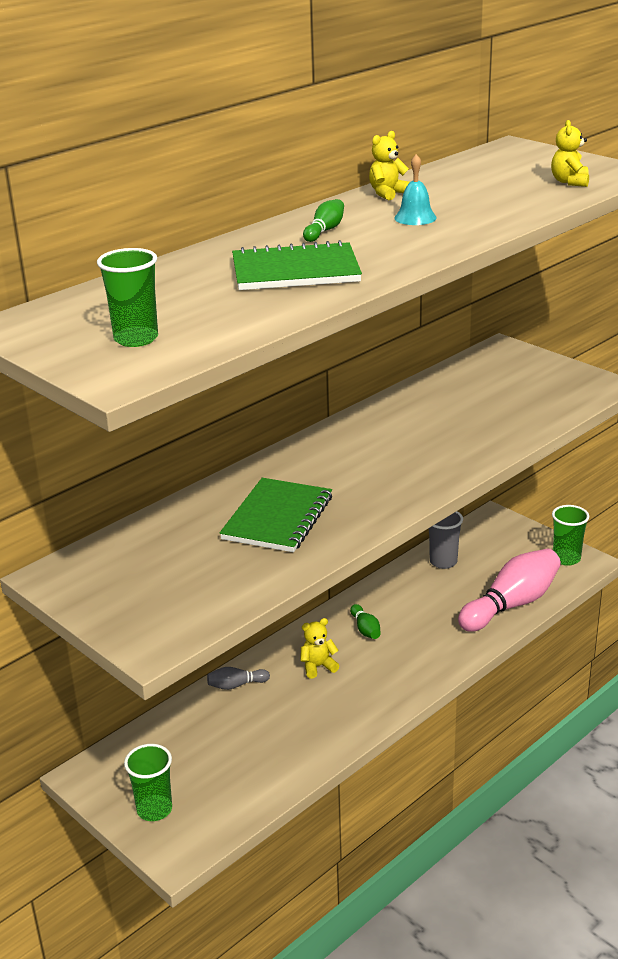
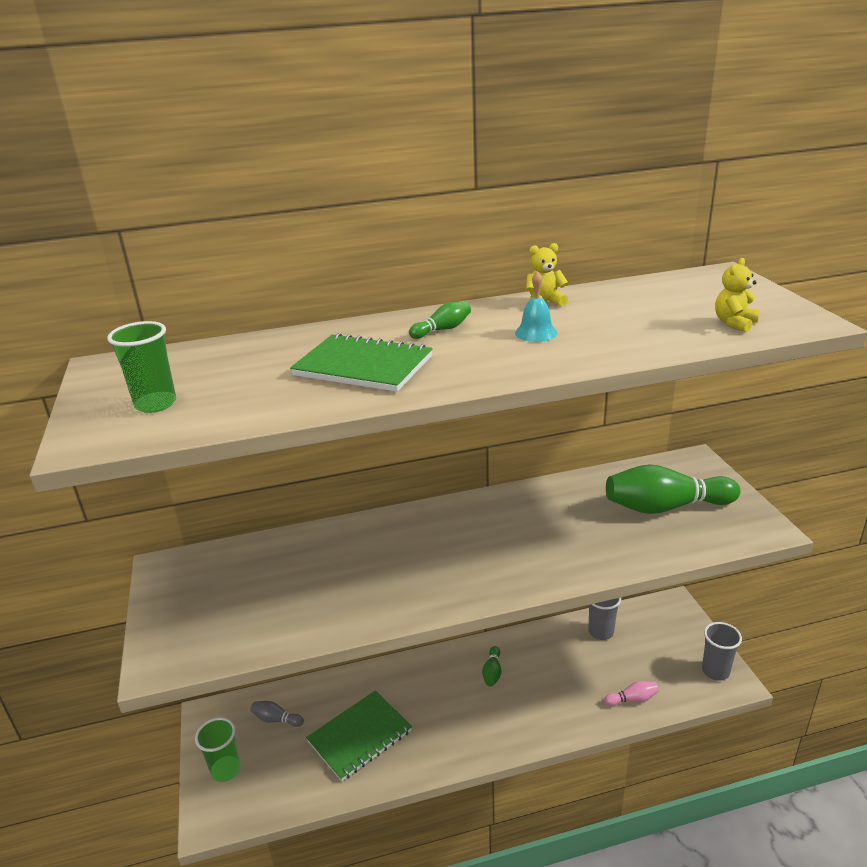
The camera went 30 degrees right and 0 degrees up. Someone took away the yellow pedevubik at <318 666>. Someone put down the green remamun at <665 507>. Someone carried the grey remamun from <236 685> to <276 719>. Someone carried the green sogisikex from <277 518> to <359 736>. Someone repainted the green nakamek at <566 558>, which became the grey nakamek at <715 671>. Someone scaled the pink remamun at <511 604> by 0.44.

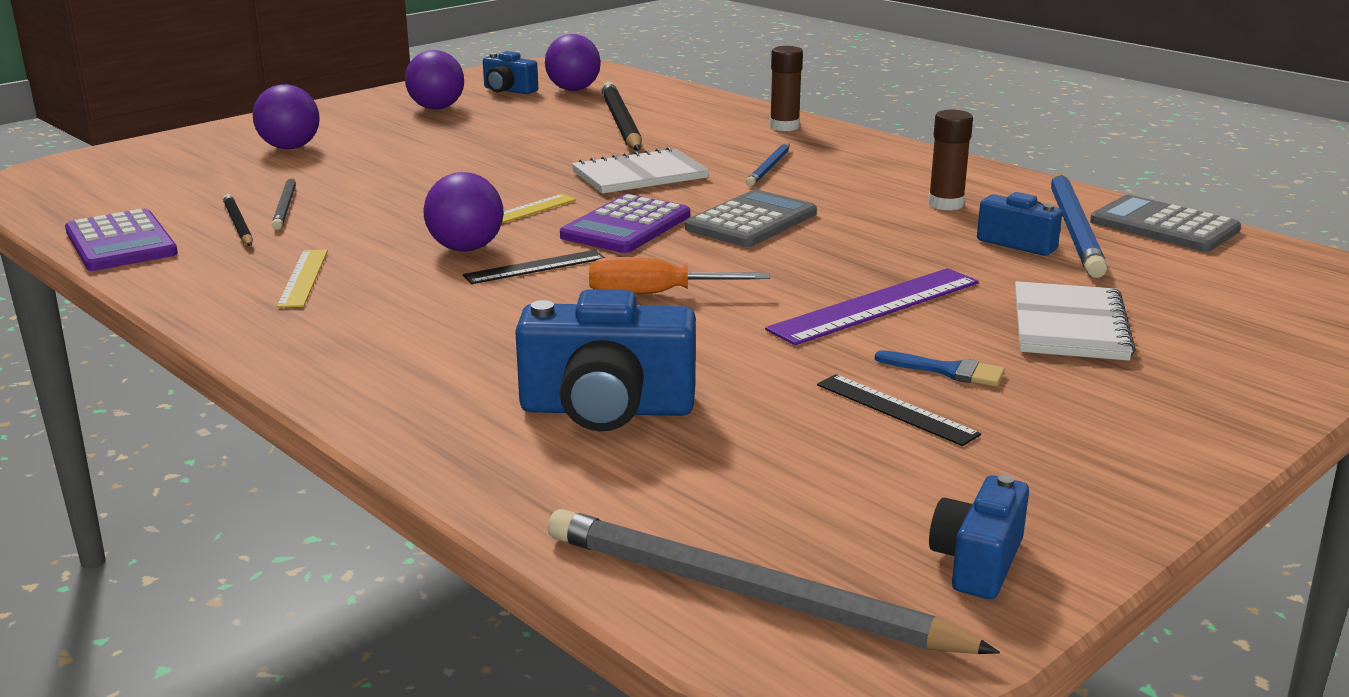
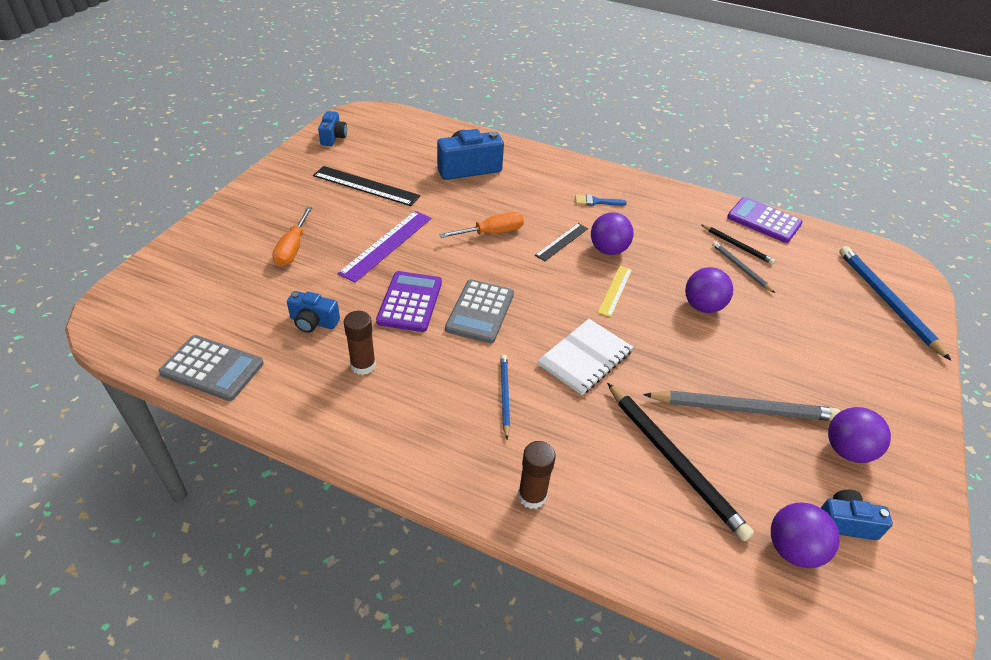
The camera went 155 degrees right and 20 degrees up. Someone took away the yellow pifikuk at <303 278>. Someone carried the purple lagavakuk from <290 147> to <702 306>. Someone carried the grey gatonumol from <748 594> to <743 409>. Someone carried the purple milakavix from <626 226> to <410 302>. Someone carried the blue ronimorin from <948 371> to <596 201>. Someone carried the blue gatonumol from <1074 228> to <886 302>. Someone swapped the white sogisikex at <1069 325> for the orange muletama at <293 248>. Someone scaled the black pifikuk at <896 409> by 1.65.

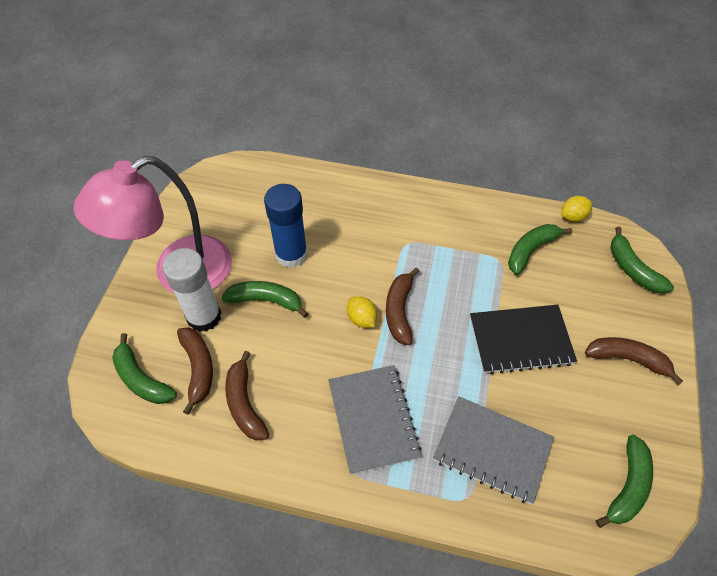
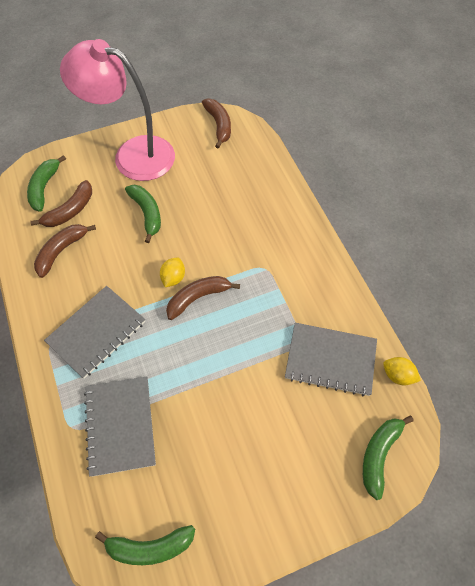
The camera went 55 degrees right and 5 degrees up. Someone took away the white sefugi at <204 316>. Someone took away the blue sefugi at <291 254>. Someone took away the black sogisikex at <520 340>. Someone carried the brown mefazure from <627 359> to <219 125>. Someone swapped the green mefazure at <531 250> for the grey sogisikex at <330 360>.

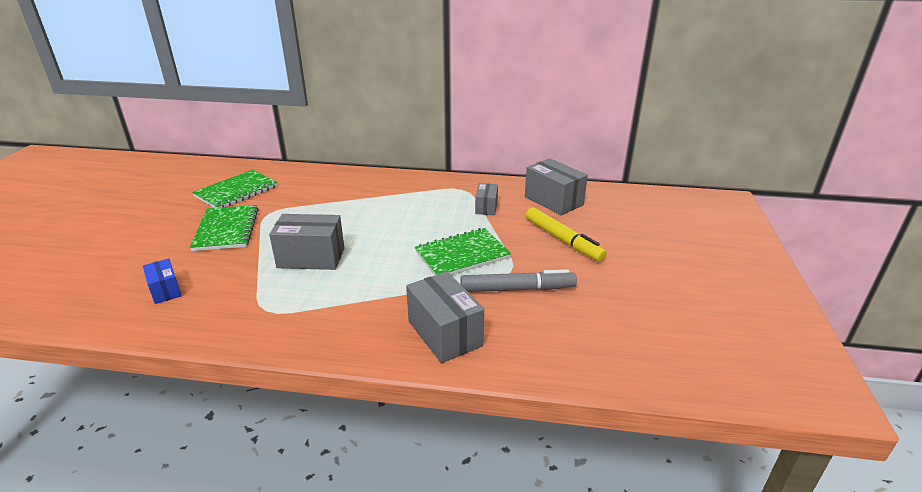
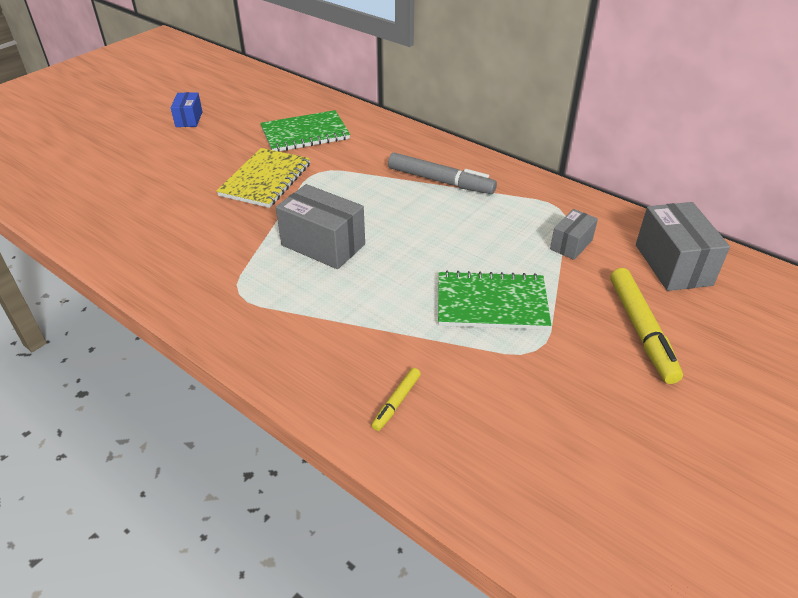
The camera went 30 degrees right and 10 degrees up. Someone carried the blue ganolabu from <165 290> to <189 119>. Someone carried the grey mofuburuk from <517 289> to <440 181>. Someone swapped the grey ganolabu at <444 333> for the yellow mofuburuk at <396 402>. Someone repainted the green sogisikex at <227 229>, which became the yellow sogisikex at <266 180>.

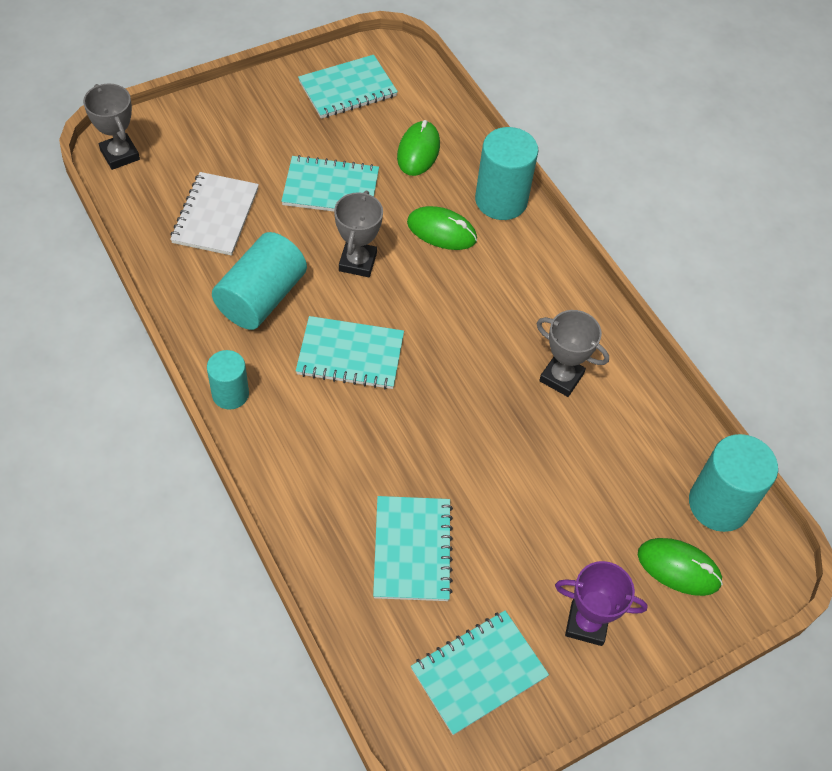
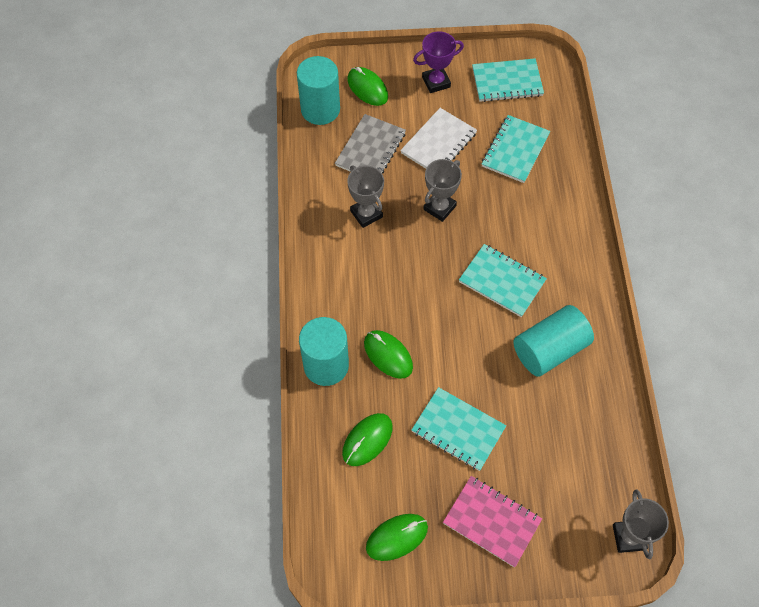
The camera went 150 degrees left and 5 degrees up. Someone took away the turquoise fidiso at <230 394>. Someone put down the grey sogisikex at <370 149>. Someone put down the pink sogisikex at <492 521>. Someone carried the white sogisikex from <215 216> to <438 143>. Someone carried the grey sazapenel from <357 262> to <439 208>. Someone swapped the turquoise sogisikex at <347 89> for the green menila at <397 537>. Someone rotated the purple sazapenel at <586 623> by 60 degrees counterclockwise.

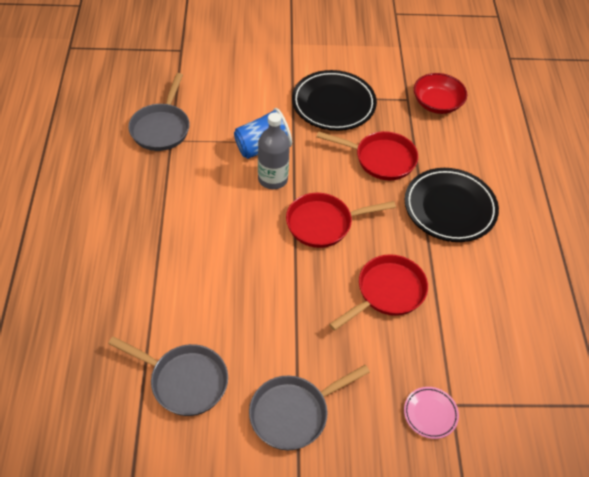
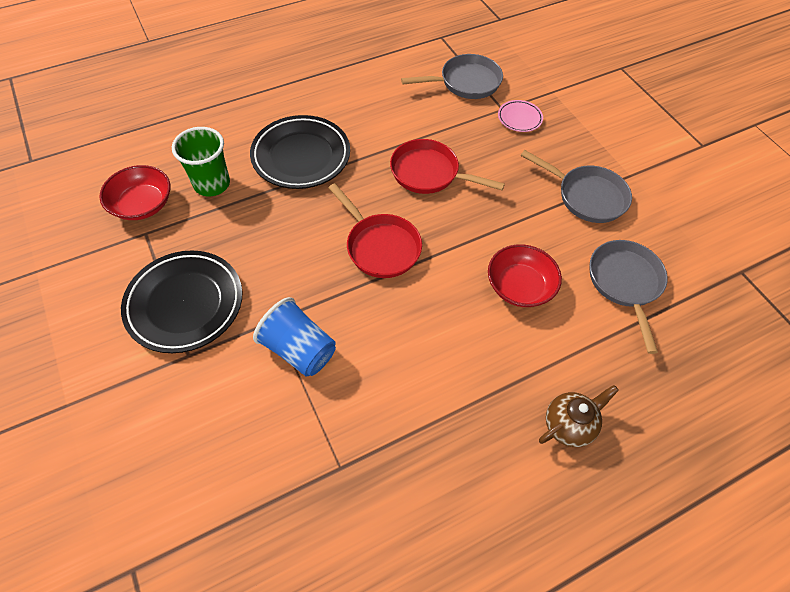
The camera went 115 degrees left and 5 degrees up. Someone took away the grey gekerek at <273 179>. Someone took away the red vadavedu at <380 159>. Someone put down the green nakamek at <212 184>. Someone put down the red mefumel at <519 286>. Someone put down the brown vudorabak at <568 425>. Someone carried the grey vadavedu from <161 128> to <465 82>.

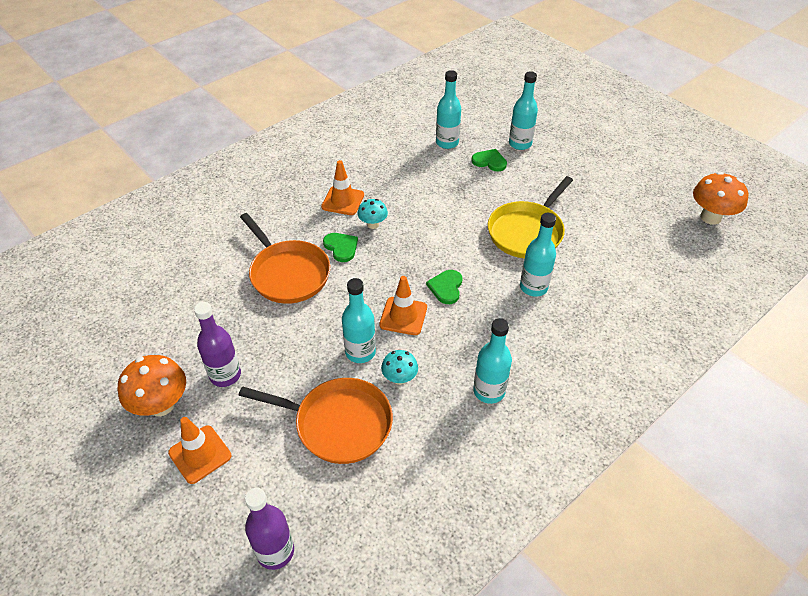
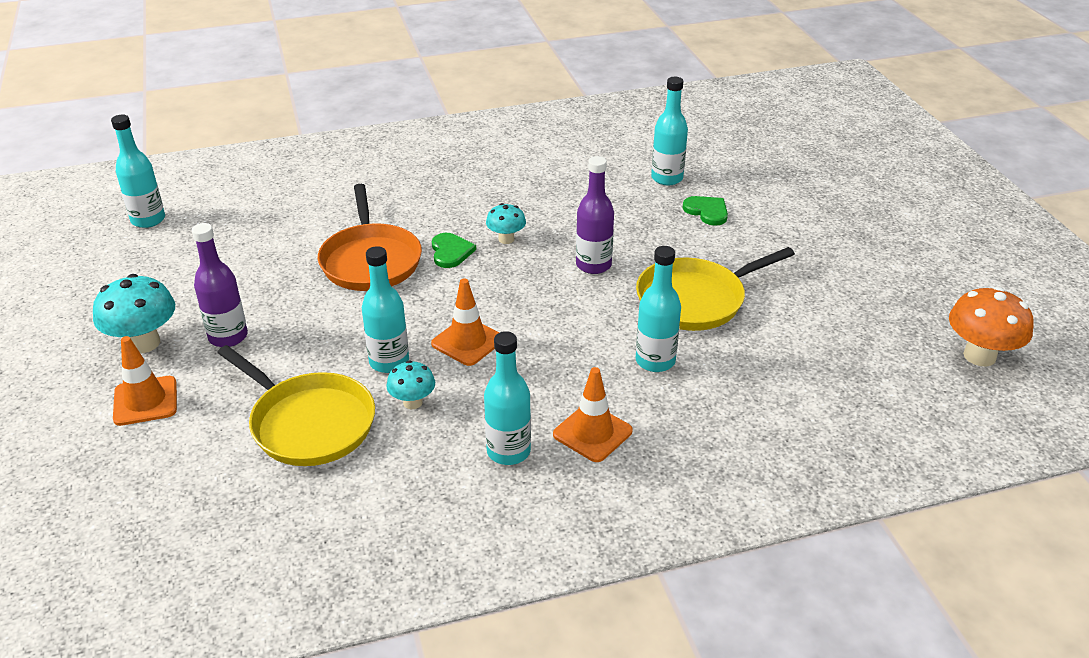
The camera went 25 degrees right and 10 degrees down. Someone took away the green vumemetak at <446 287>. Someone carried the purple gekerek from <275 551> to <593 265>. Someone carried the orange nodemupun from <343 201> to <592 433>. Someone carried the turquoise gekerek from <520 144> to <148 220>. Someone repainted the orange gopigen at <161 405>, which became the turquoise gopigen at <144 343>. Someone repainted the orange vadavedu at <338 423>, which became the yellow vadavedu at <308 423>.

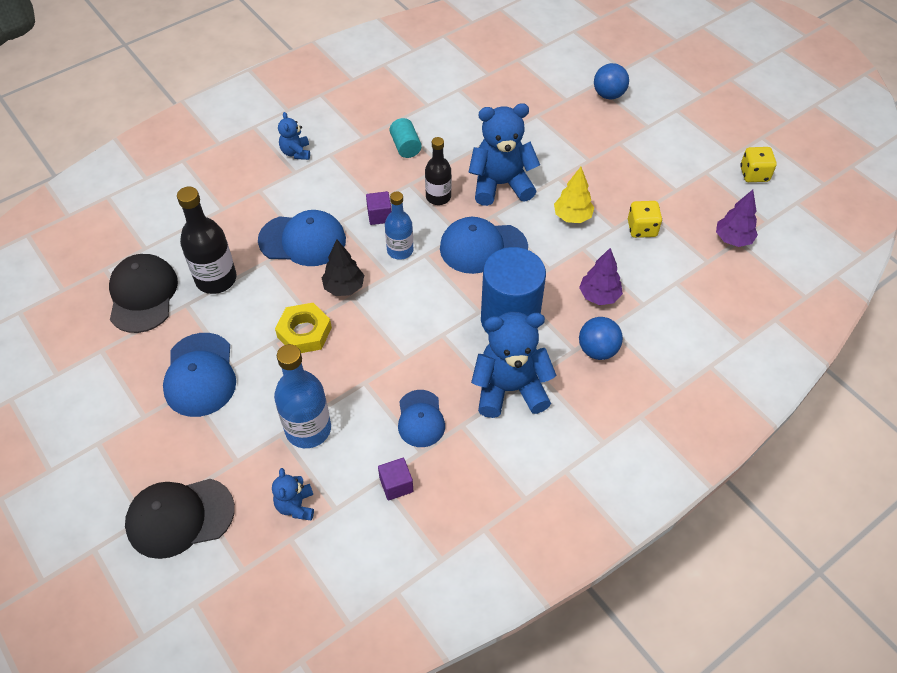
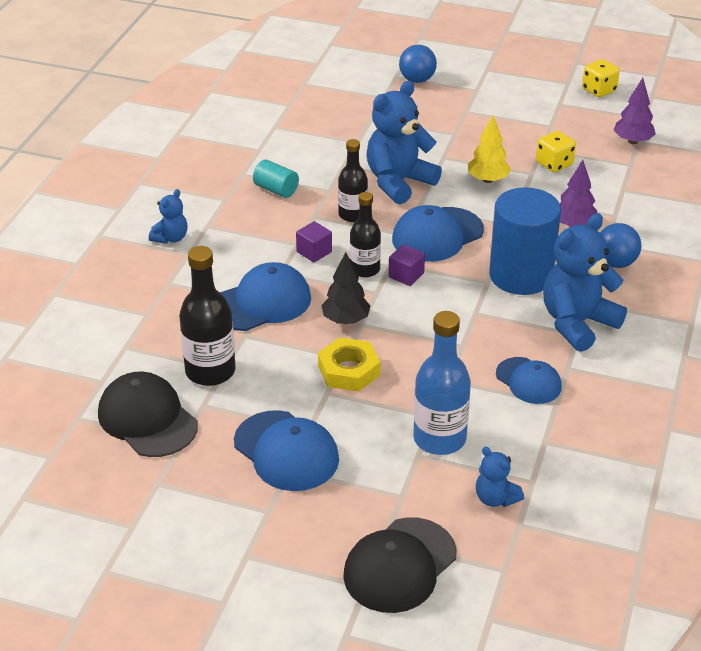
The camera went 35 degrees left and 15 degrees down. Someone carried the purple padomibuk from <396 485> to <406 275>. Someone repainted the blue gekerek at <400 250>, which became the black gekerek at <365 269>. Someone rotated the blue pedevubik at <296 152> by 105 degrees counterclockwise.

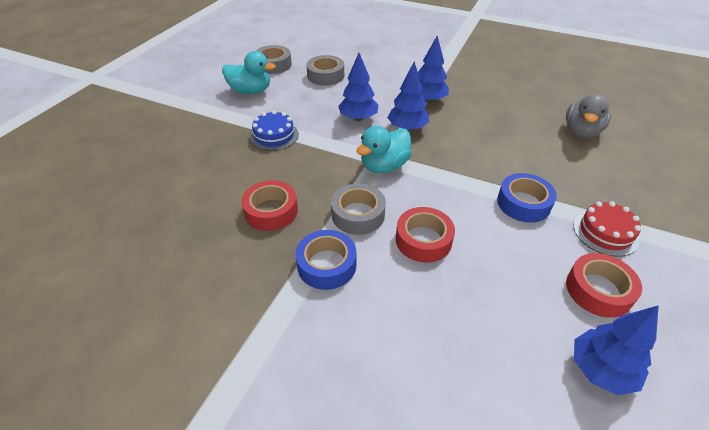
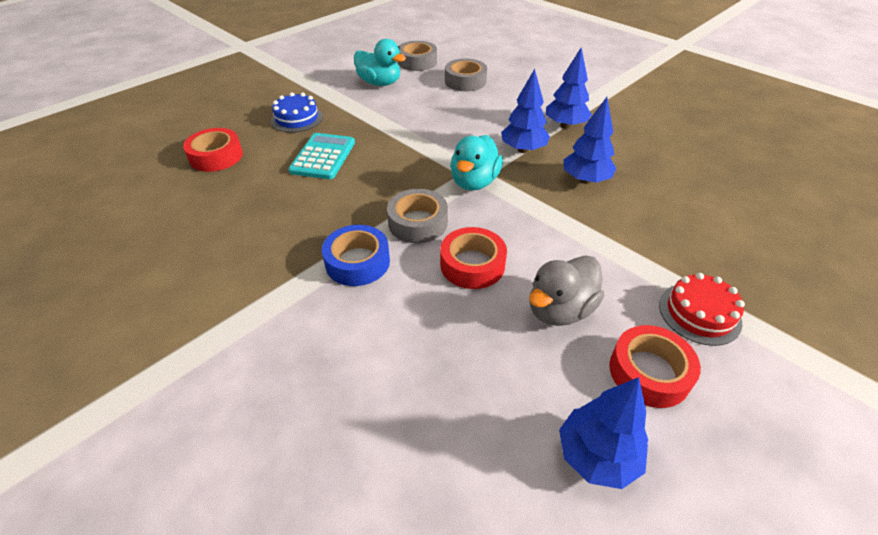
The camera went 20 degrees right and 0 degrees up. Someone took away the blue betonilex at <523 203>. Someone put down the turquoise milakavix at <323 157>. Someone carried the red betonilex from <271 211> to <216 156>. Someone carried the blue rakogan from <274 135> to <297 118>. Someone carried the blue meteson from <358 118> to <585 180>. Someone carried the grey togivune from <581 131> to <560 310>. Someone rotated the turquoise togivune at <384 166> by 45 degrees counterclockwise.

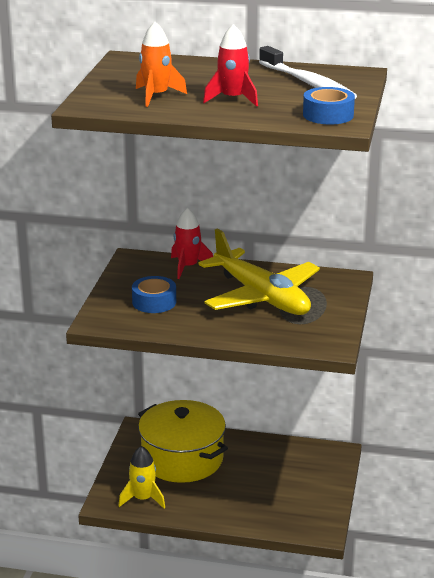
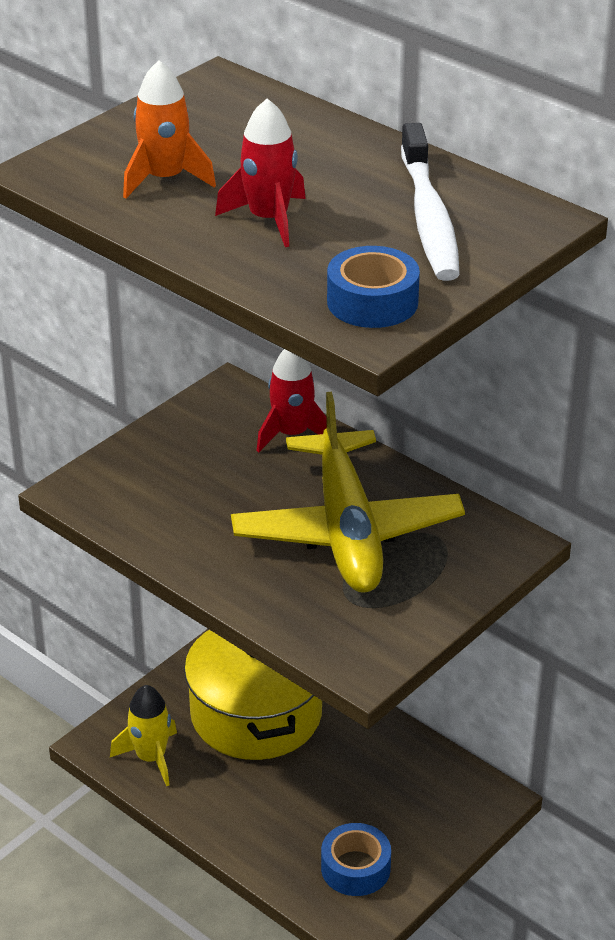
The camera went 30 degrees right and 10 degrees up. Someone carried the blue betonilex from <154 302> to <355 868>.

